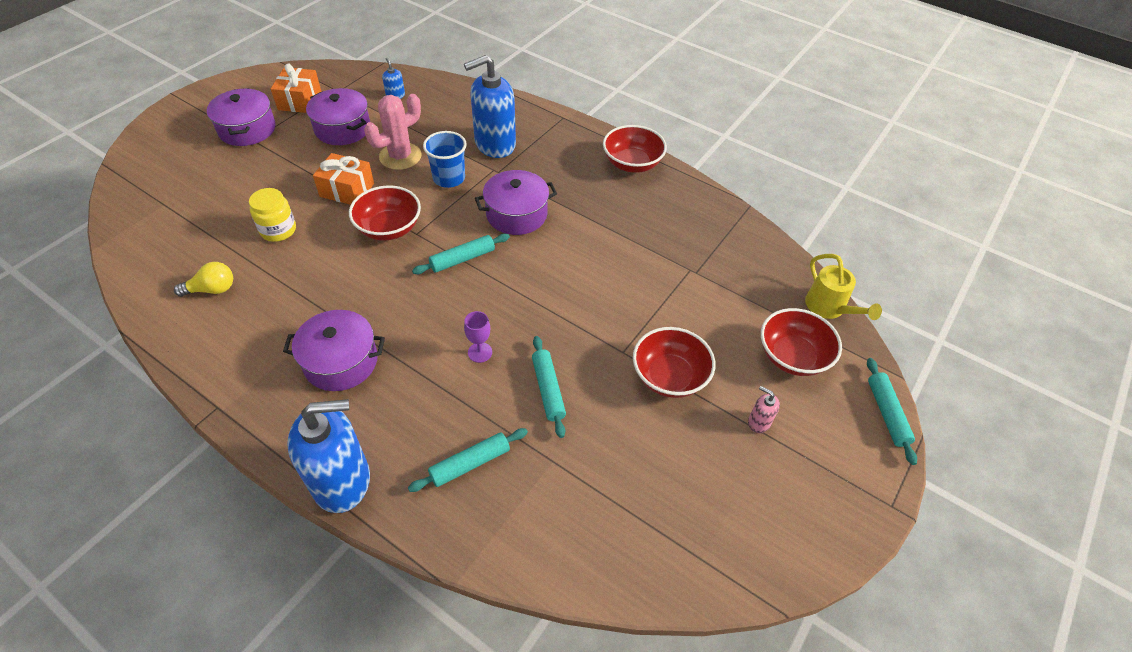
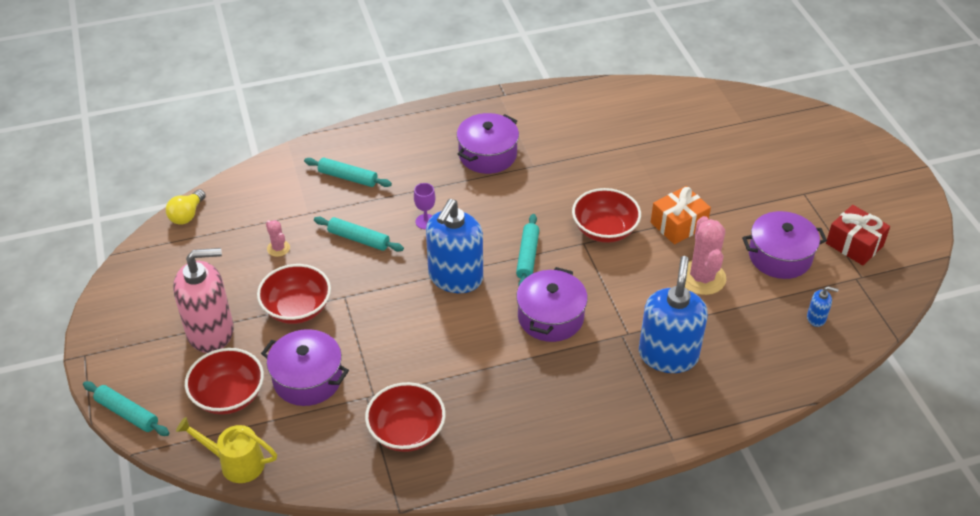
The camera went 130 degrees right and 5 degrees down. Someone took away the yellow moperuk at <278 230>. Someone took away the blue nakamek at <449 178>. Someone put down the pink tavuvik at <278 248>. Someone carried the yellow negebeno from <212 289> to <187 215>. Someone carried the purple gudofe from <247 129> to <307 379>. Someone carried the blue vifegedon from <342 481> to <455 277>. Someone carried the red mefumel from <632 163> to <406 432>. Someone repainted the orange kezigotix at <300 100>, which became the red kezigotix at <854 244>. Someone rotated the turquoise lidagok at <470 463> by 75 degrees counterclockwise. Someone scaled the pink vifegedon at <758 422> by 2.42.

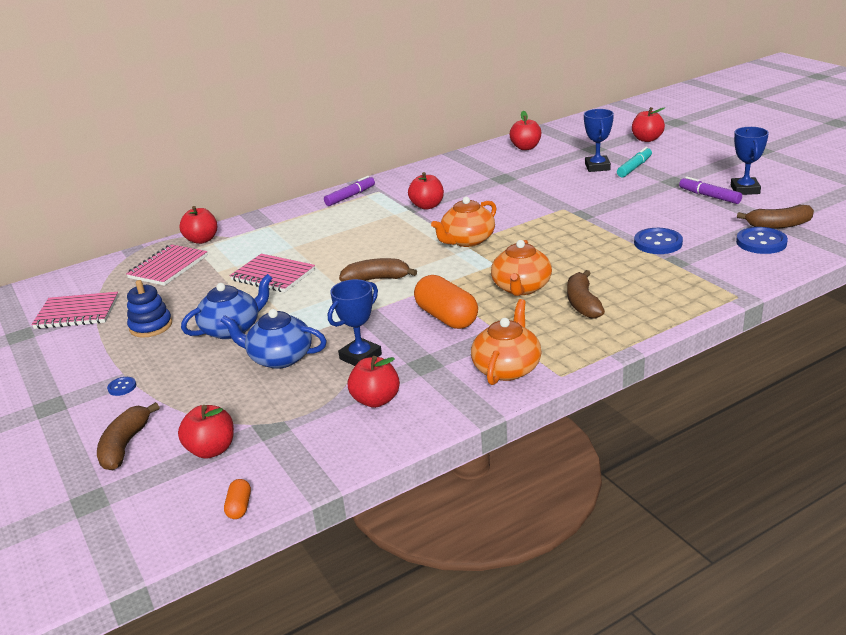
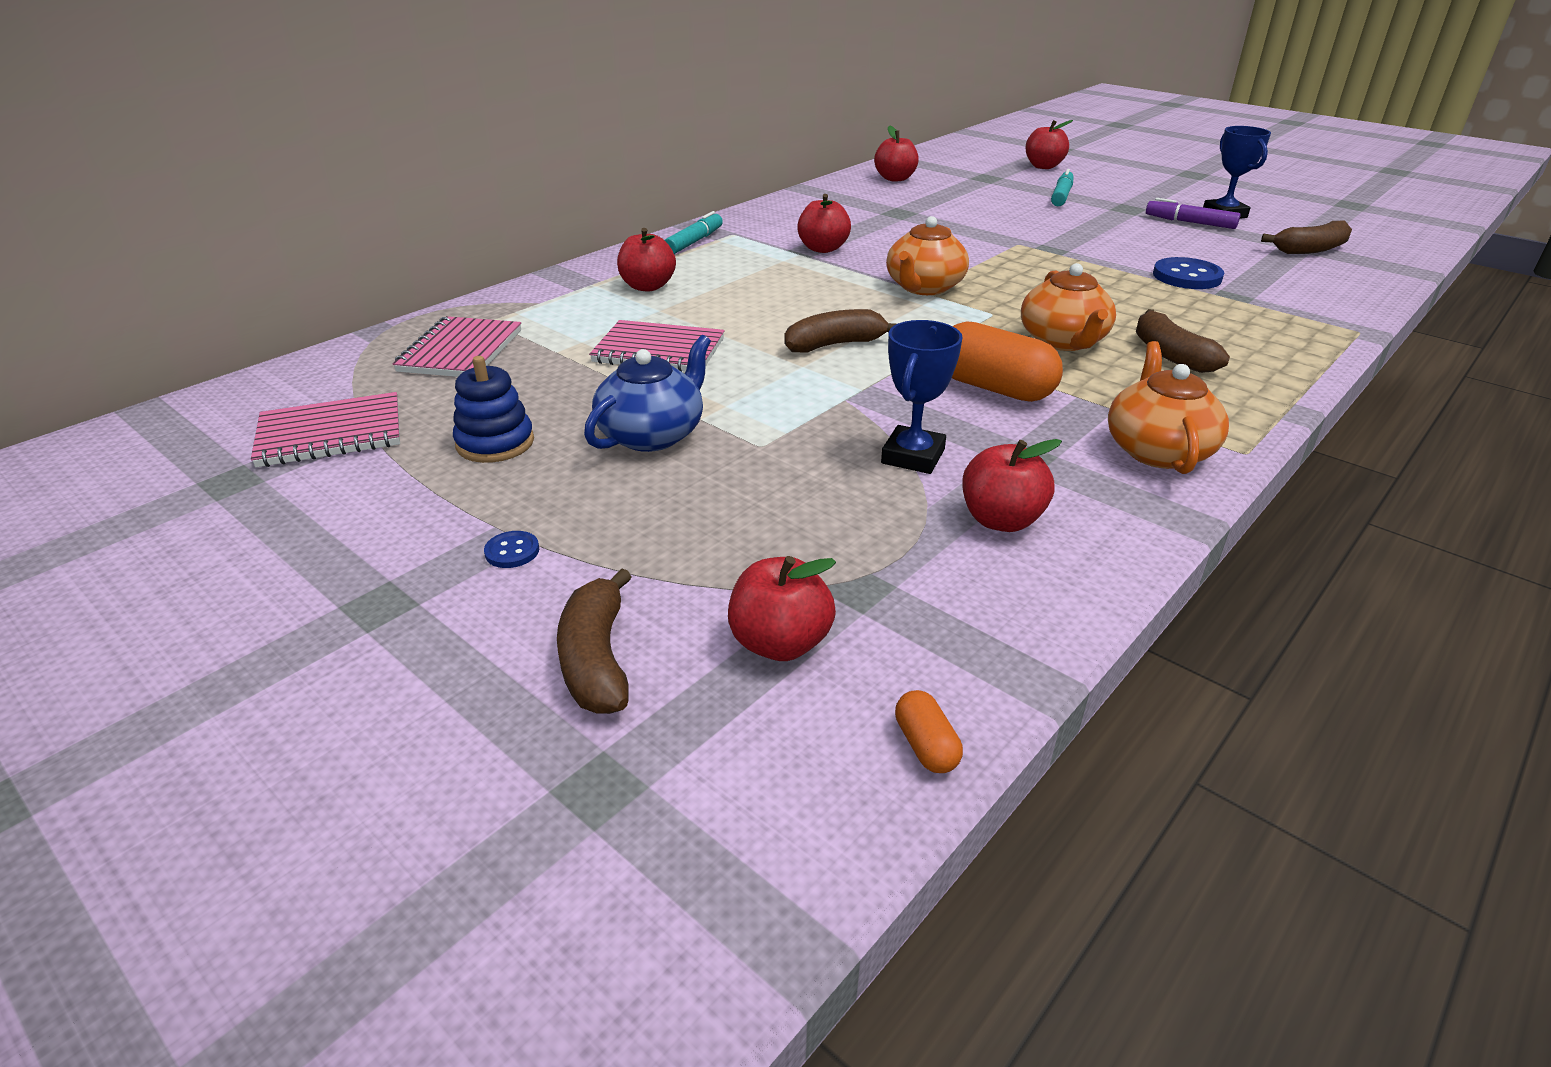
The camera went 20 degrees left and 5 degrees up. Someone took away the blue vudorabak at <280 358>. Someone took away the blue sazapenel at <597 167>. Someone took away the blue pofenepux at <761 242>. Someone carried the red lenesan from <202 240> to <647 286>. Someone repainted the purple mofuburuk at <350 196>, which became the turquoise mofuburuk at <694 242>.

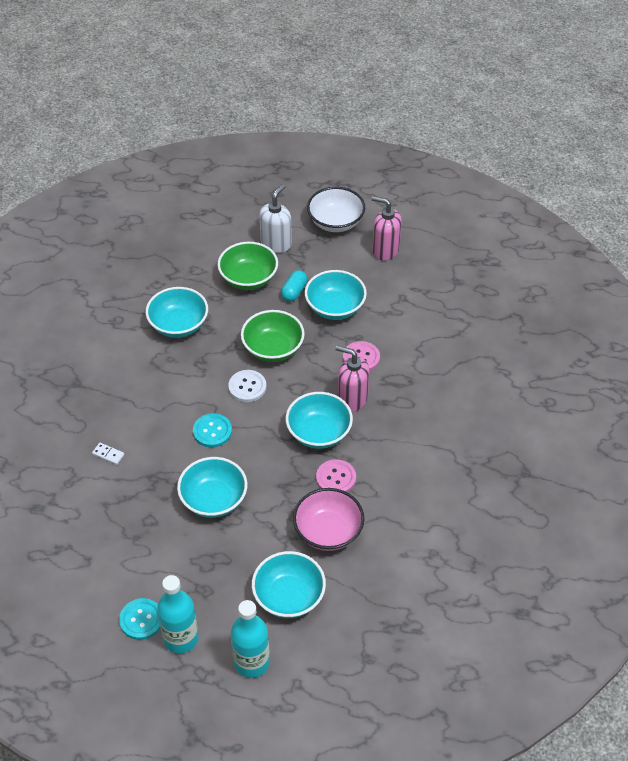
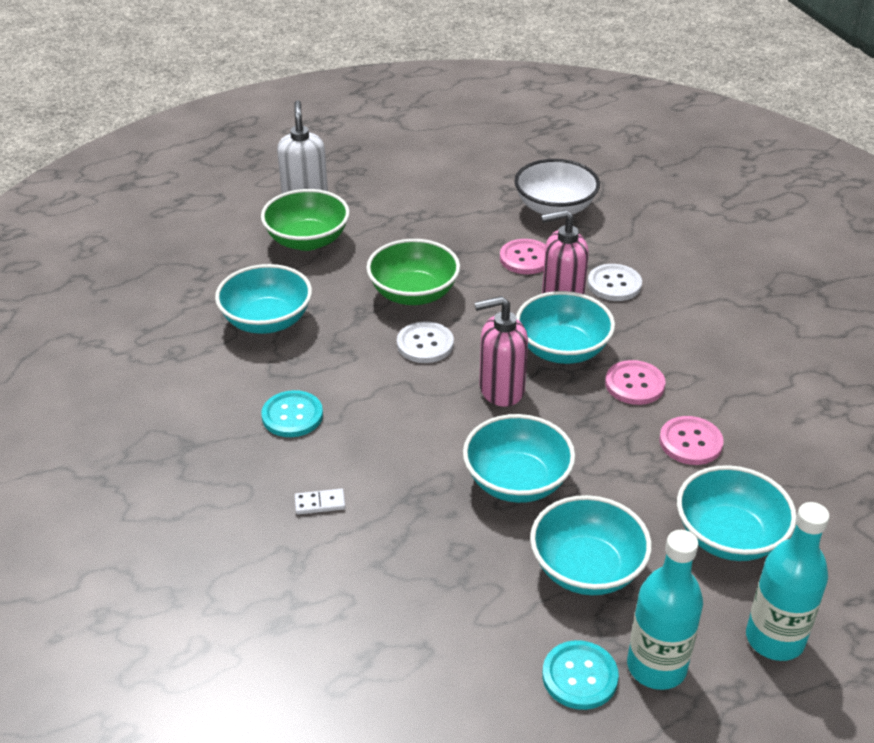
The camera went 35 degrees left and 10 degrees down. Someone took away the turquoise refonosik at <294 292>. Someone put down the white pofenepux at <614 284>. Someone carried the turquoise pofenepux from <212 431> to <292 416>. Someone carried the turquoise mefumel from <335 307> to <587 569>. Someone carried the white mefumel from <335 222> to <555 208>. Someone carried the pink vifegedon from <385 250> to <501 390>. Someone swapped the pink mefumel at <328 531> for the pink pofenepux at <690 442>.

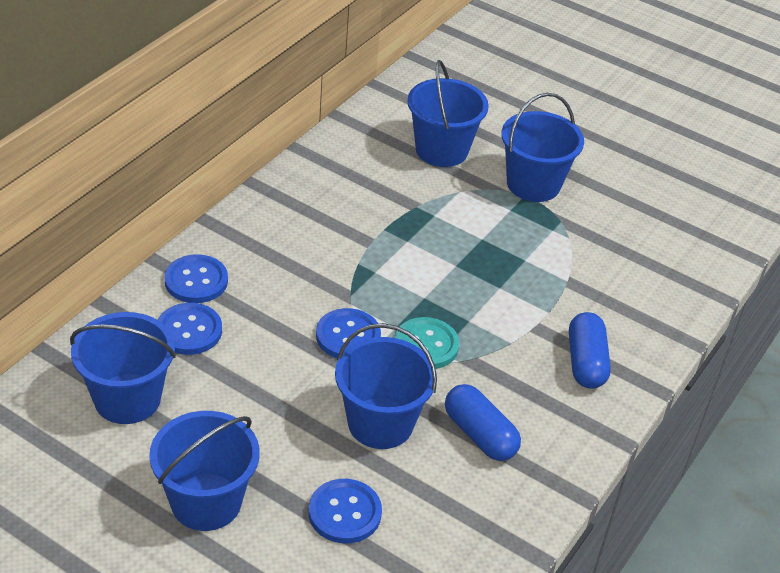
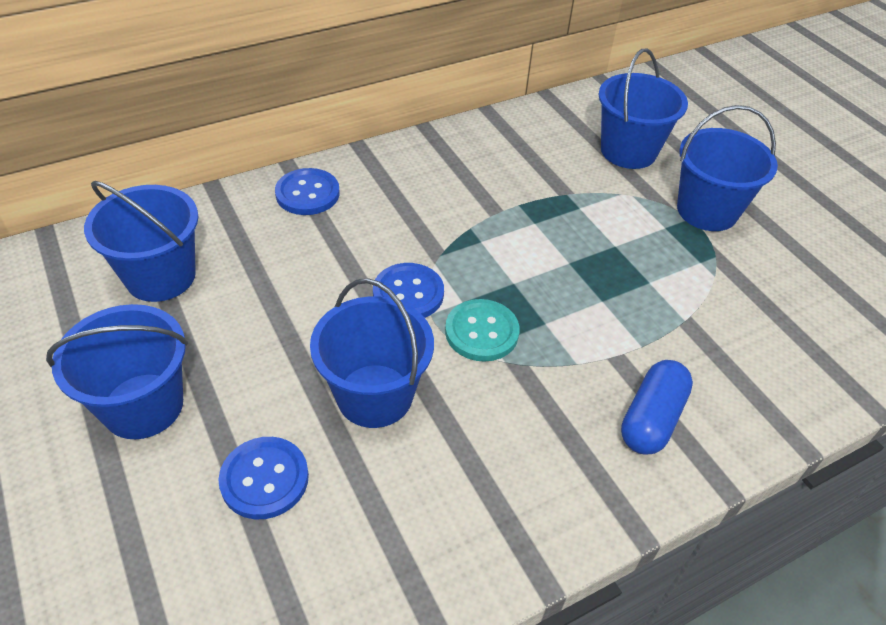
The camera went 30 degrees right and 5 degrees up. Someone took away the blue pofenepux at <189 331>. Someone took away the blue refonosik at <479 434>.

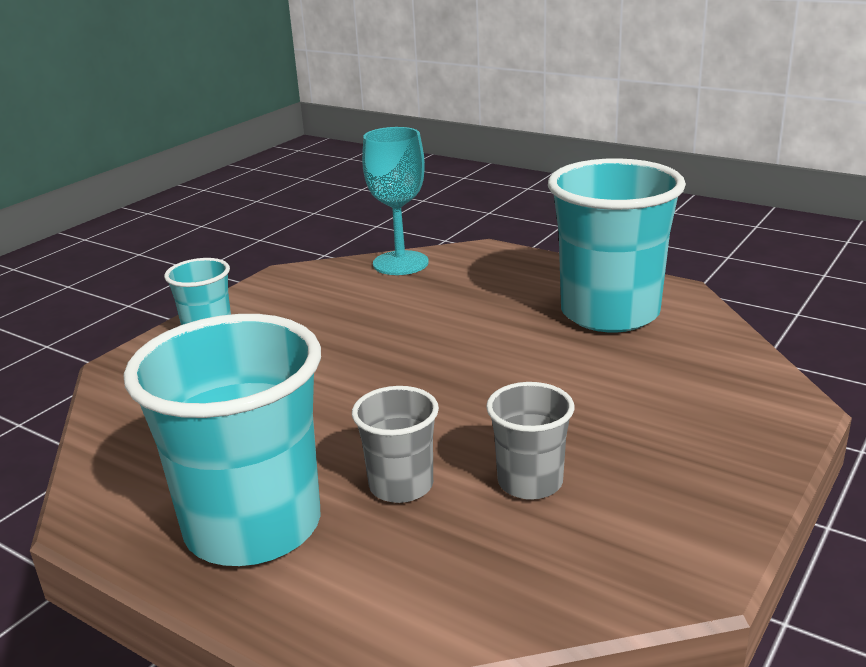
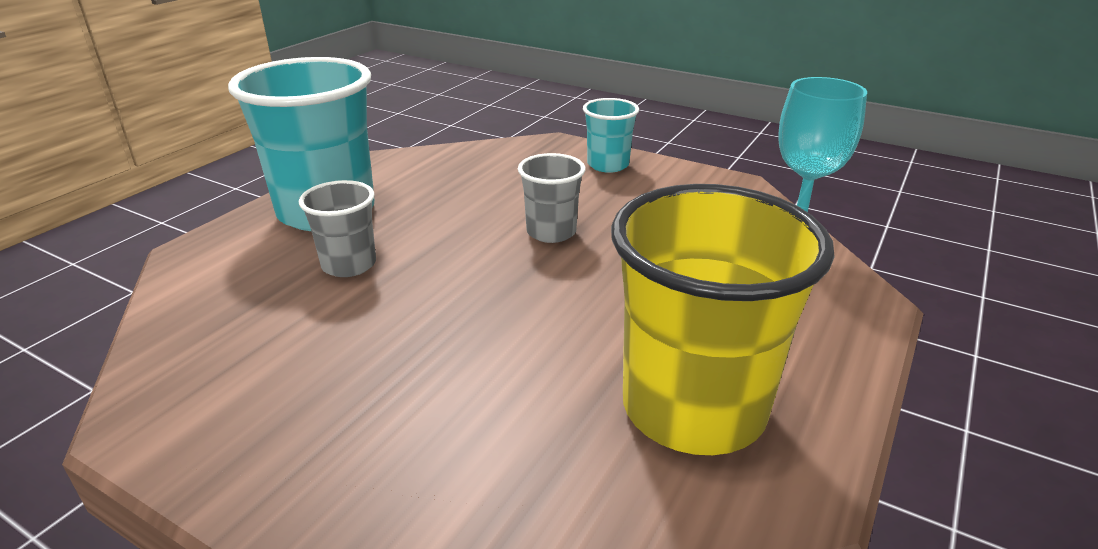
The camera went 85 degrees right and 5 degrees up. Someone carried the grey nakamek from <530 482> to <551 232>. Someone repainted the turquoise nakamek at <609 313>, which became the yellow nakamek at <693 408>.

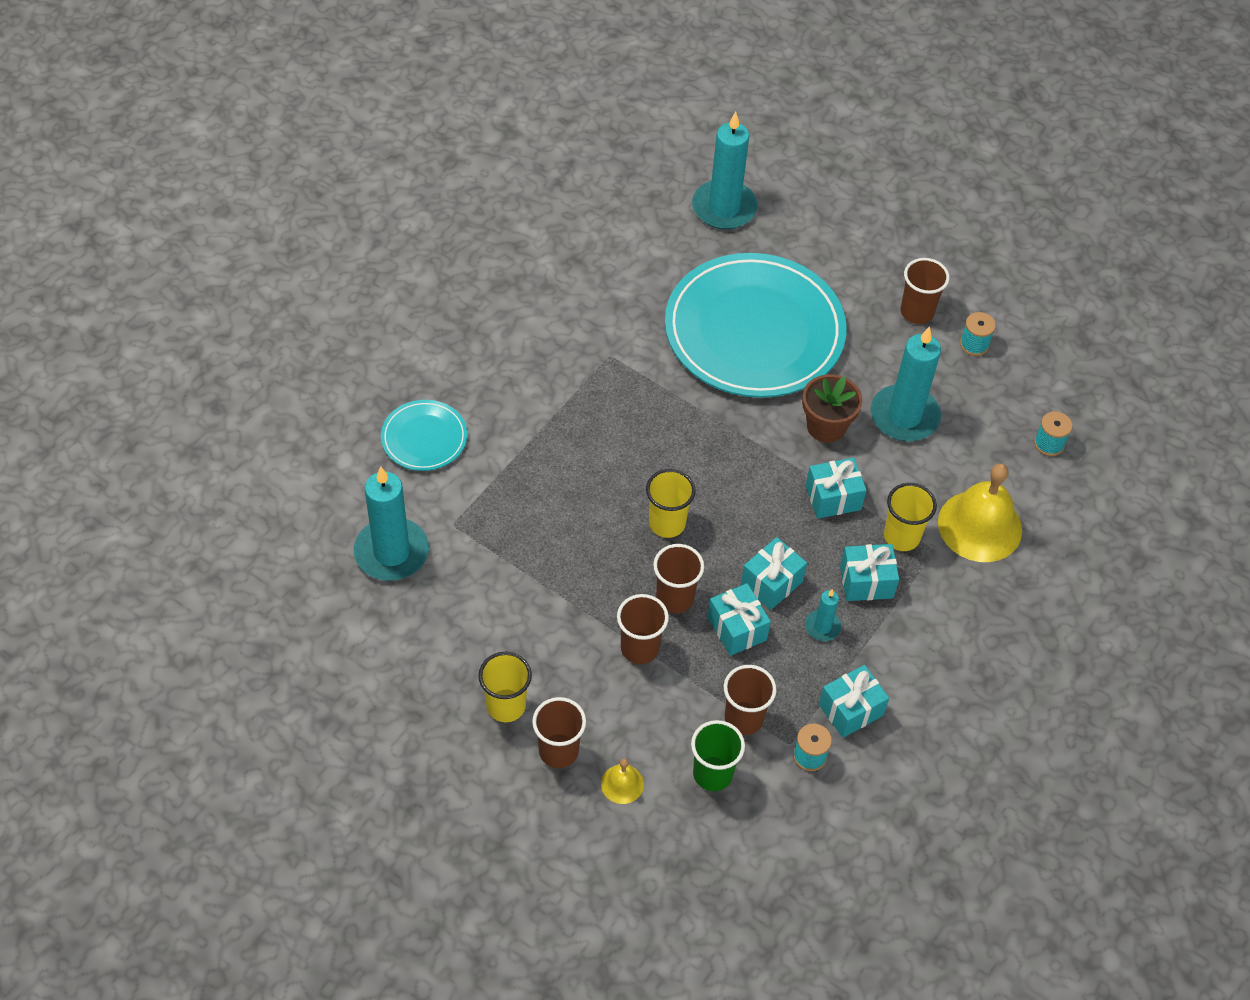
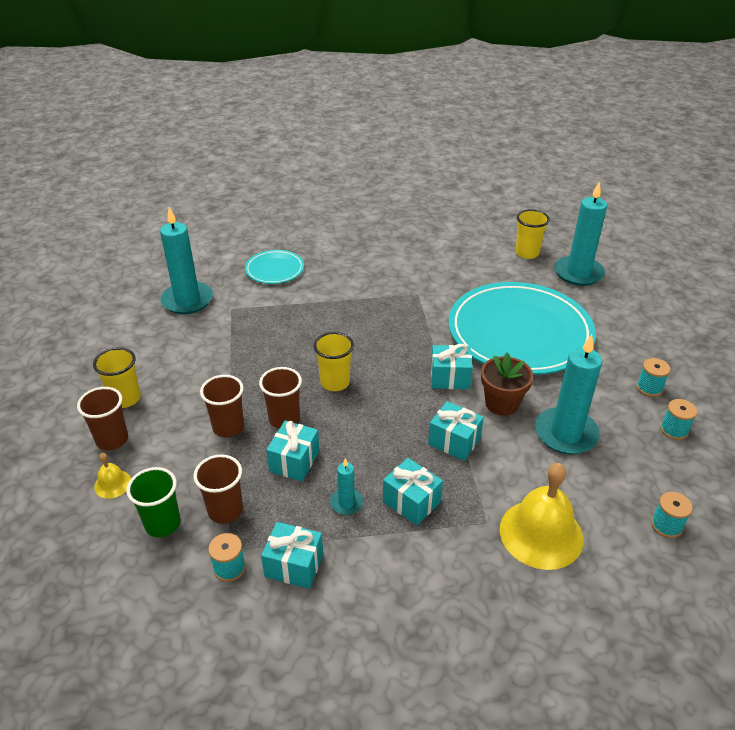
The camera went 50 degrees right and 15 degrees down. Someone carried the turquoise kezigotix from <771 583> to <450 378>. Someone carried the yellow nakamek from <901 537> to <527 253>. Someone swapped the brown nakamek at <917 312> for the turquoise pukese at <649 388>.

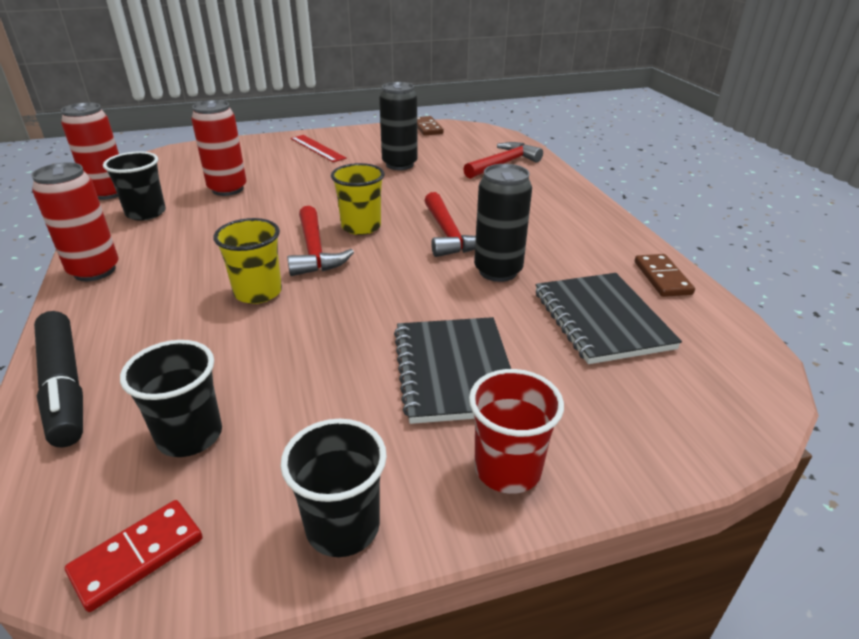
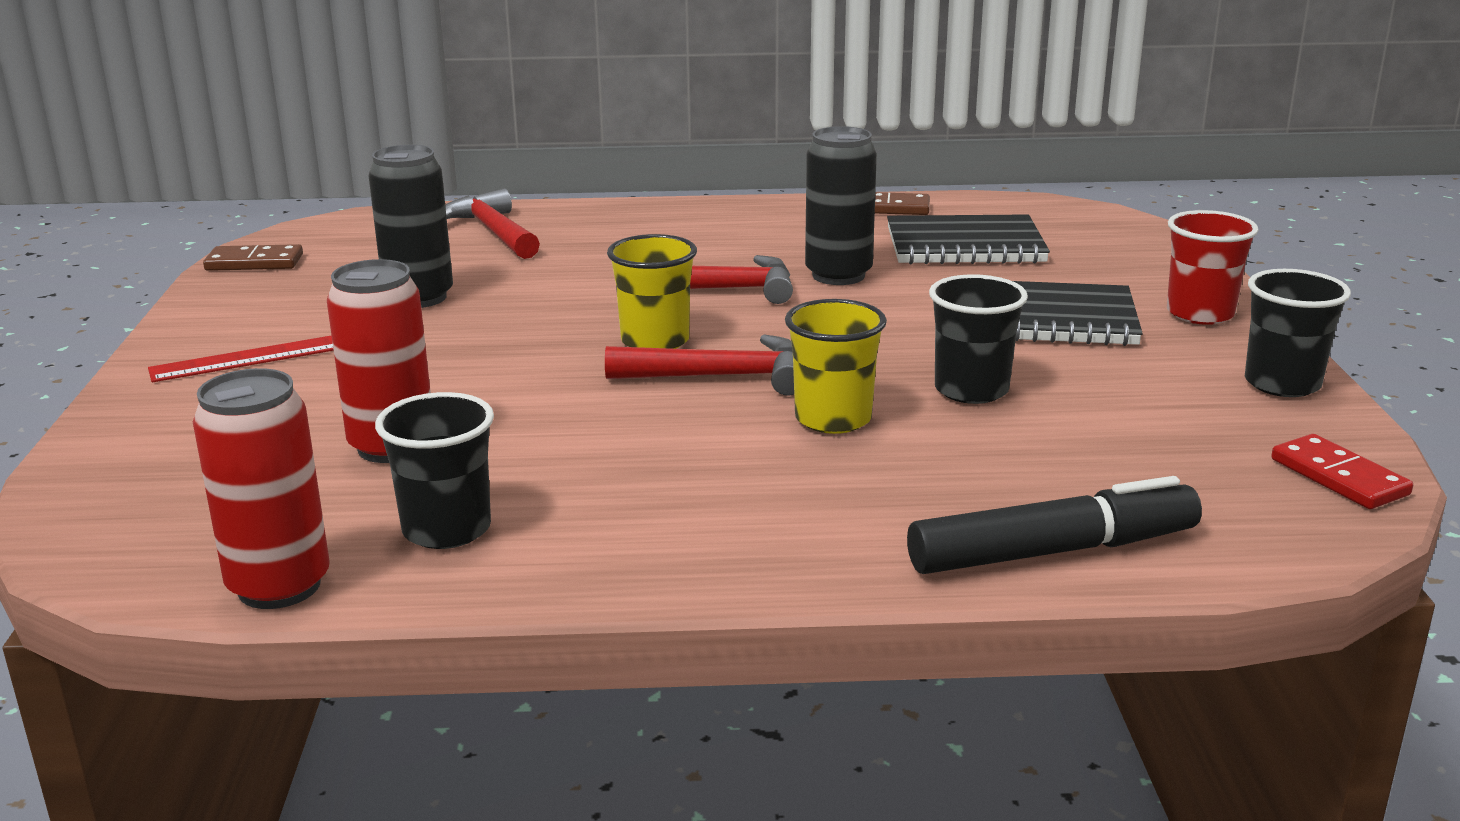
The camera went 75 degrees left and 10 degrees down. Someone took away the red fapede at <94 271>. Someone carried the black nakamek from <190 435> to <971 390>.

